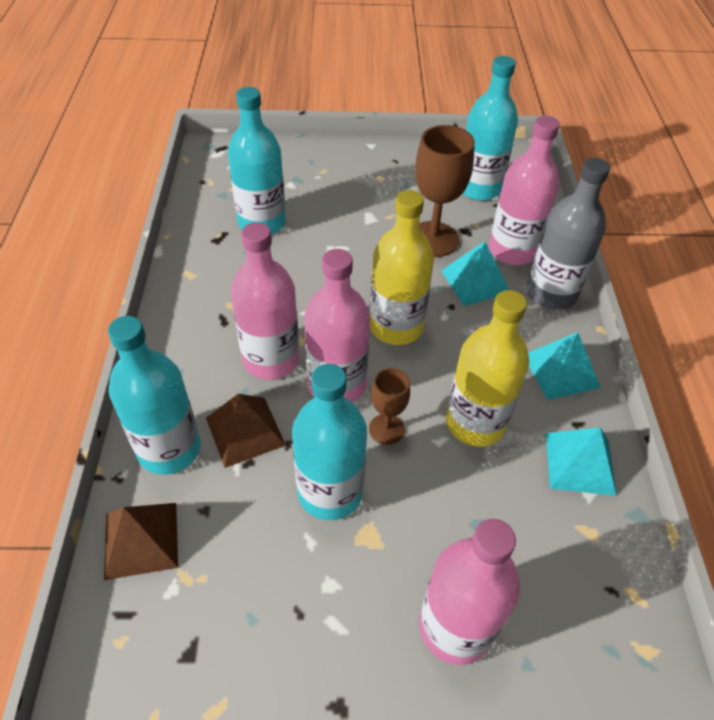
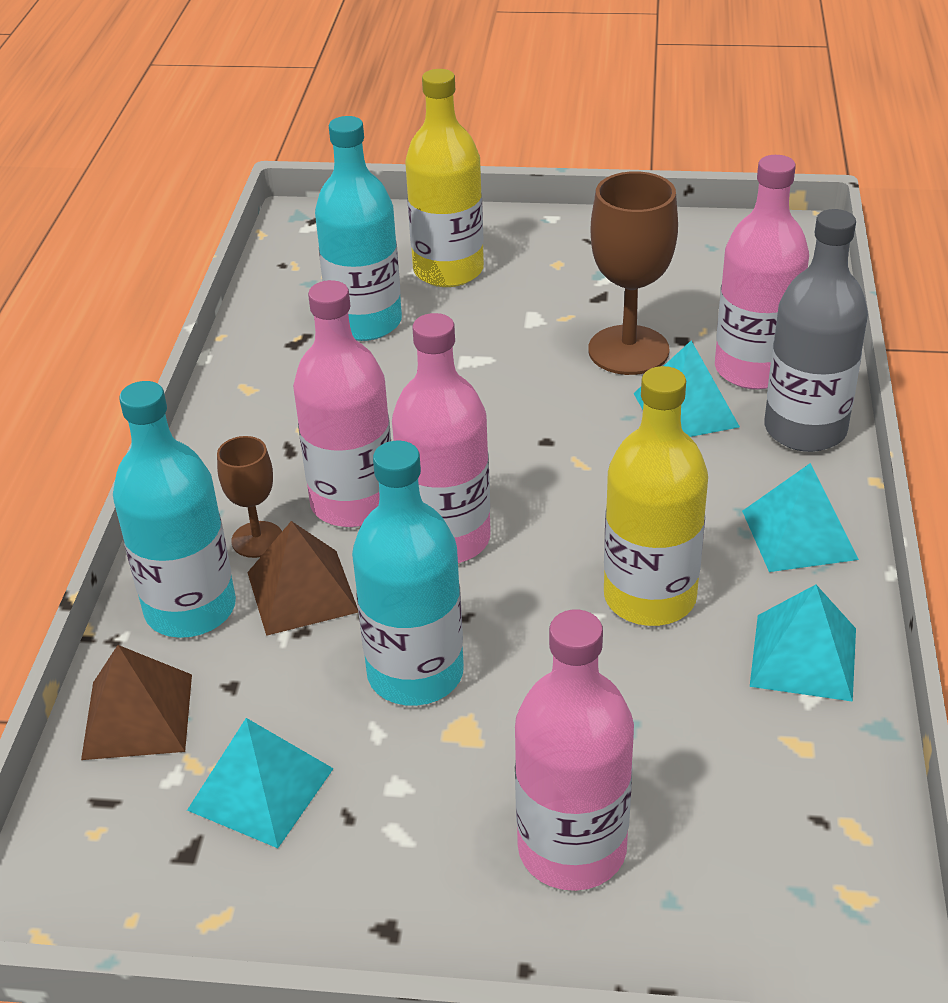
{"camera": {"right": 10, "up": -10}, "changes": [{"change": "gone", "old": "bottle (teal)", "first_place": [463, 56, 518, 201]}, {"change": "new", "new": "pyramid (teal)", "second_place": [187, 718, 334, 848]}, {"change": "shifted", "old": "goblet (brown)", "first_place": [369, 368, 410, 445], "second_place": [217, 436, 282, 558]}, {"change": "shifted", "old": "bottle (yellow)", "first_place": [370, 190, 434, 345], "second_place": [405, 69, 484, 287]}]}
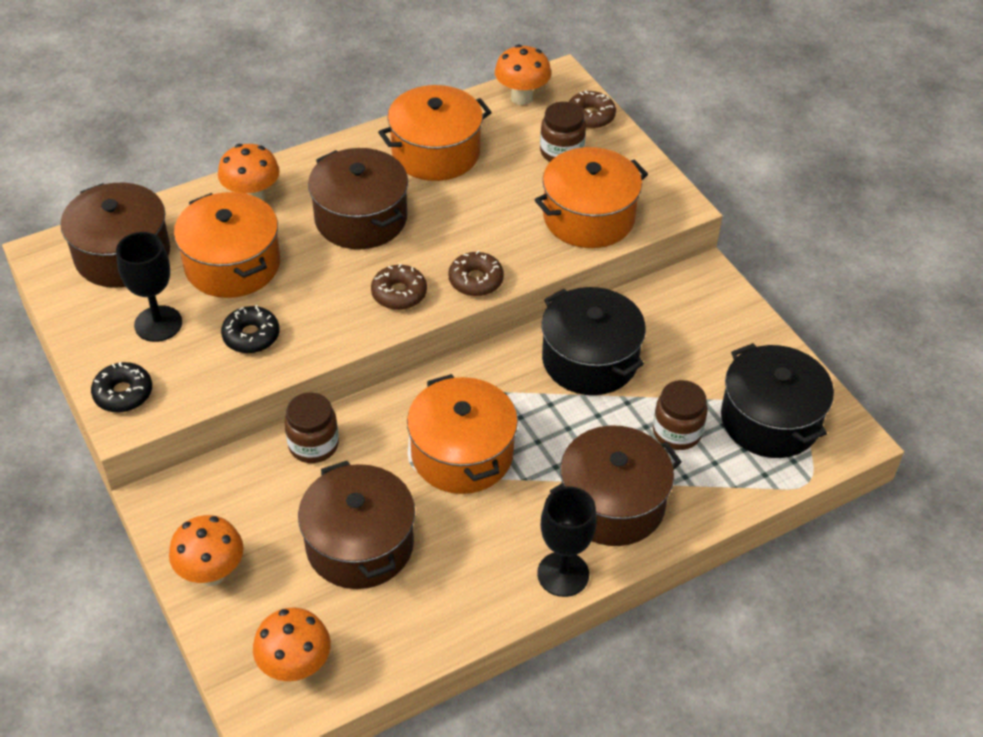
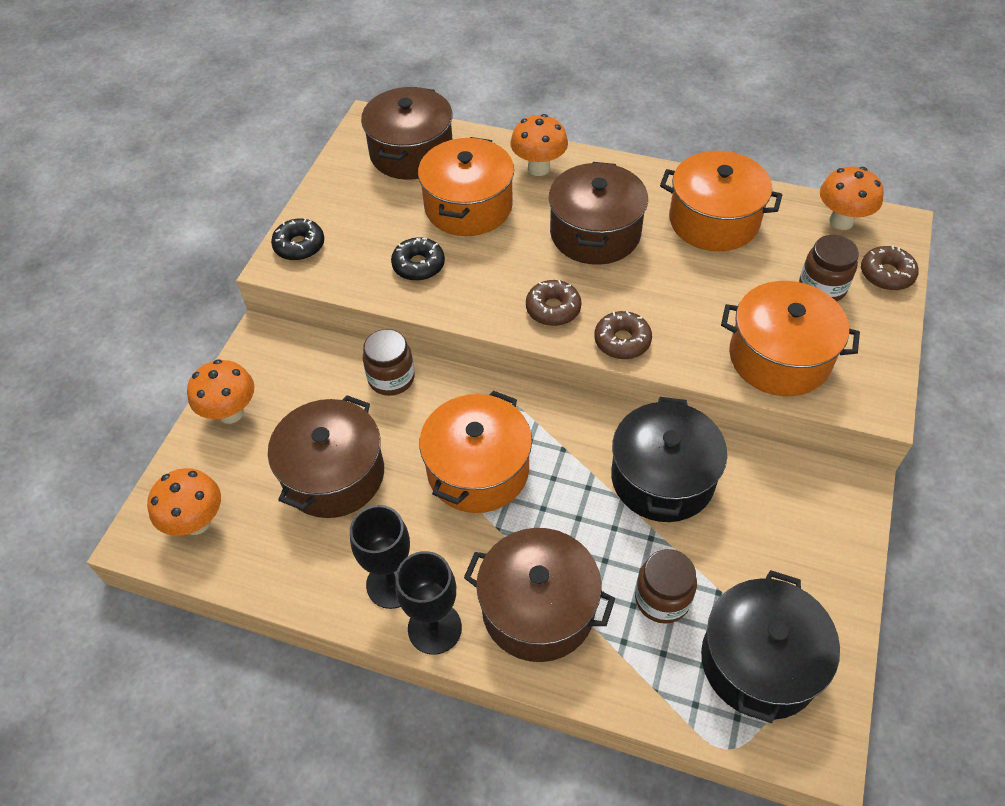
{"camera": {"right": 50, "up": 5}, "changes": [{"change": "shifted", "old": "goblet (ebony)", "first_place": [116, 232, 182, 342], "second_place": [350, 505, 410, 609]}]}
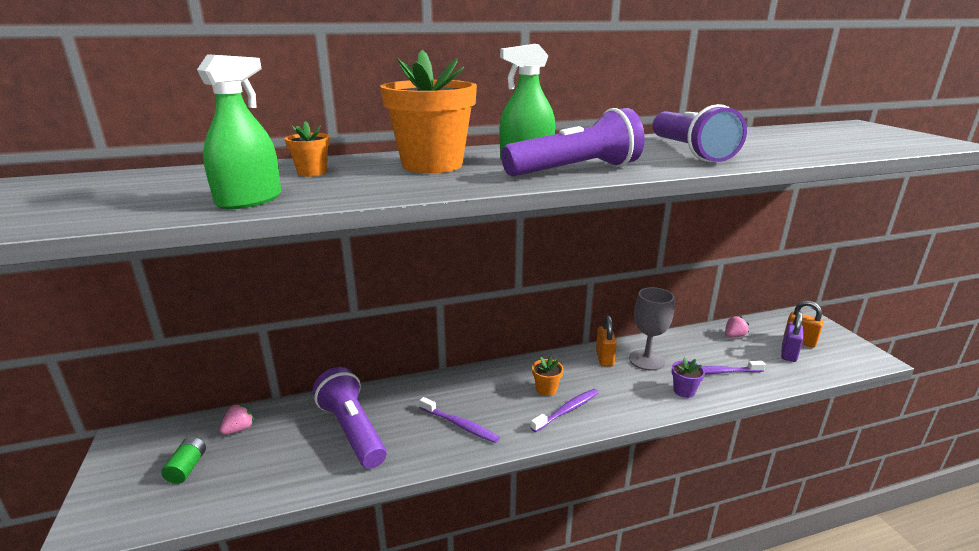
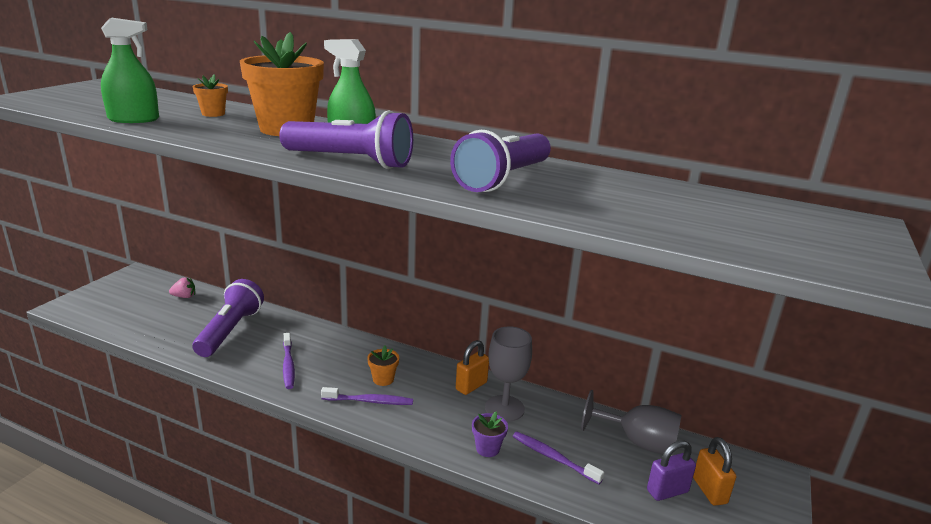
{"camera": {"right": 40, "up": 0}, "changes": [{"change": "gone", "old": "battery (emerald)", "first_place": [161, 437, 206, 484]}, {"change": "swapped", "old": "berry (rosy)", "new": "goblet (ash-grey)", "first_place": [725, 316, 749, 338], "second_place": [581, 390, 681, 455]}]}
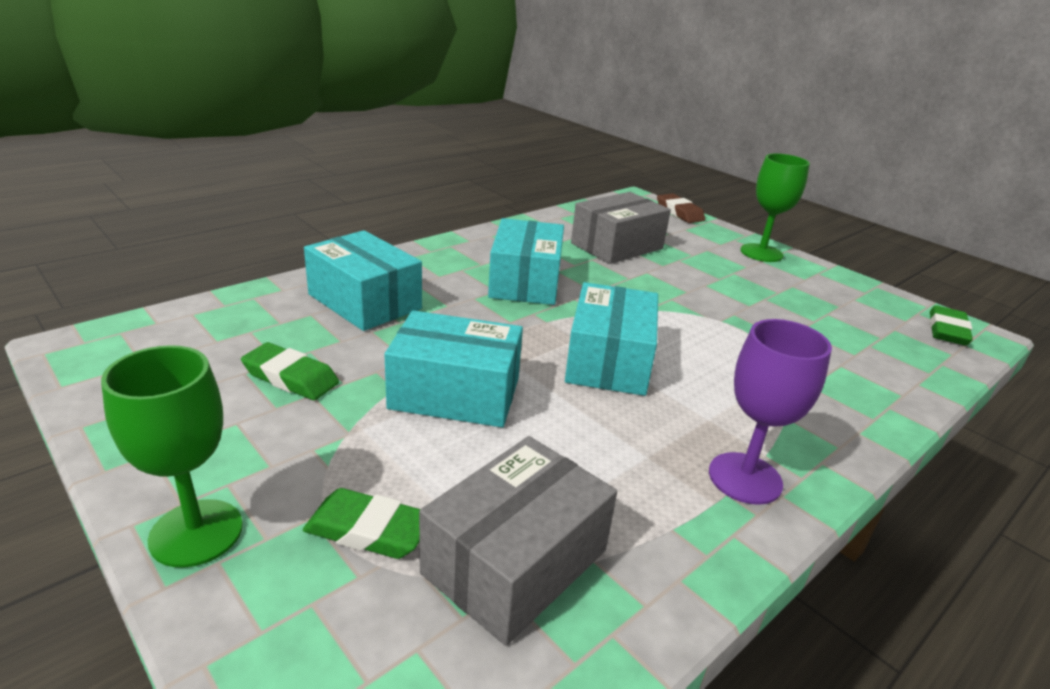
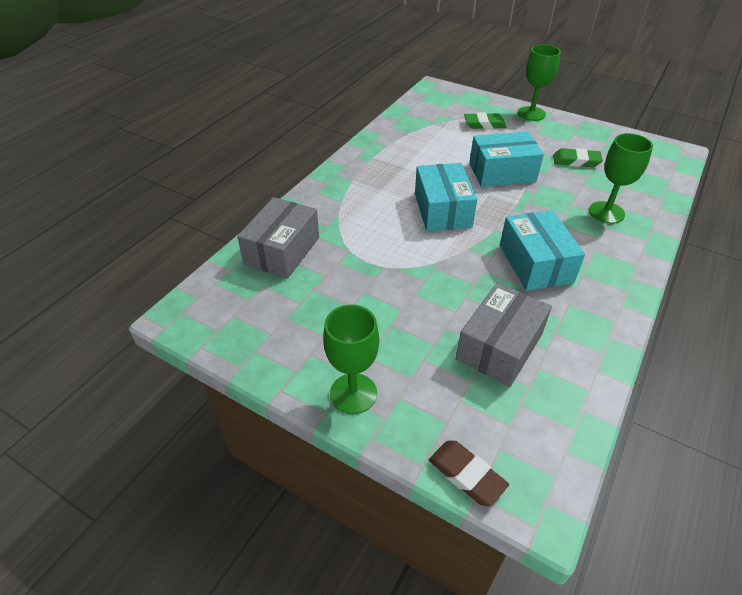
{"camera": {"right": 165, "up": 15}, "changes": [{"change": "gone", "old": "goblet (purple)", "first_place": [709, 319, 832, 505]}, {"change": "gone", "old": "gum eraser (emerald)", "first_place": [929, 305, 973, 346]}, {"change": "shifted", "old": "parcel (ash-grey)", "first_place": [419, 436, 617, 646], "second_place": [237, 197, 319, 279]}, {"change": "swapped", "old": "parcel (teal)", "new": "goblet (emerald)", "first_place": [304, 230, 422, 331], "second_place": [589, 133, 653, 224]}]}
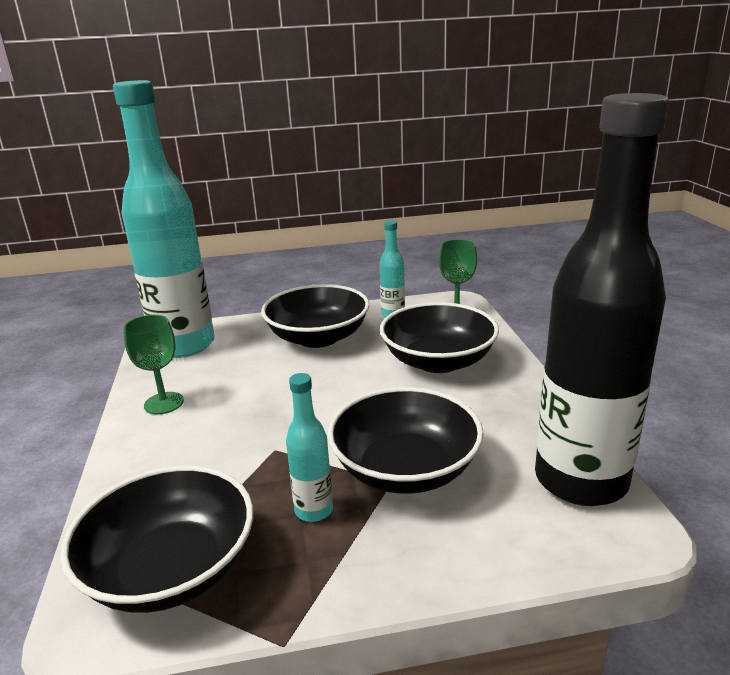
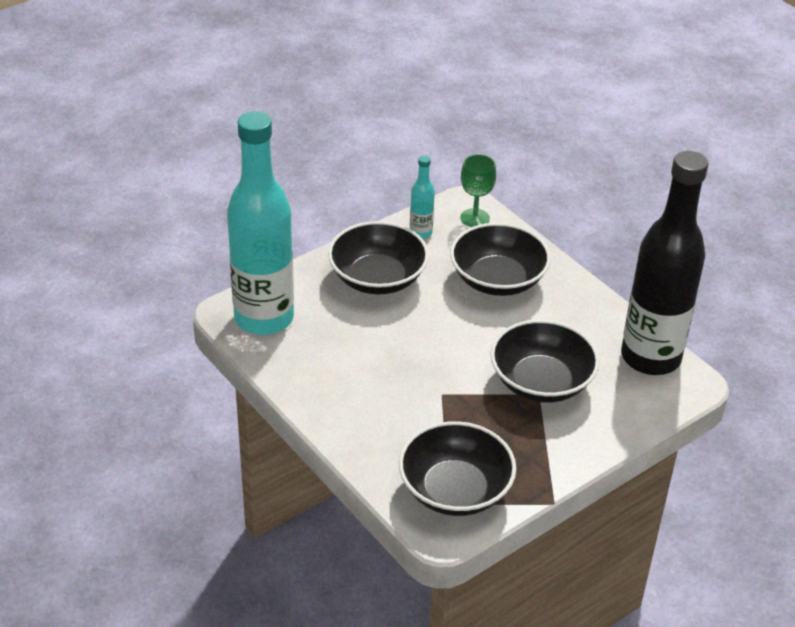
{"camera": {"right": -30, "up": 15}, "changes": [{"change": "gone", "old": "goblet (emerald)", "first_place": [123, 315, 184, 414]}, {"change": "gone", "old": "bottle (teal)", "first_place": [286, 373, 333, 522]}]}
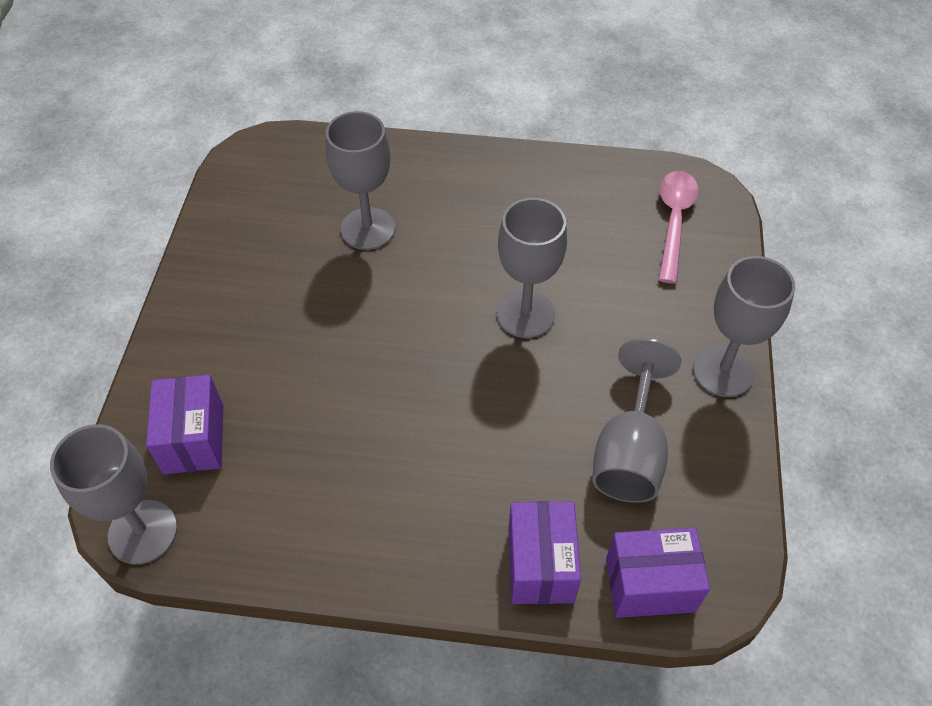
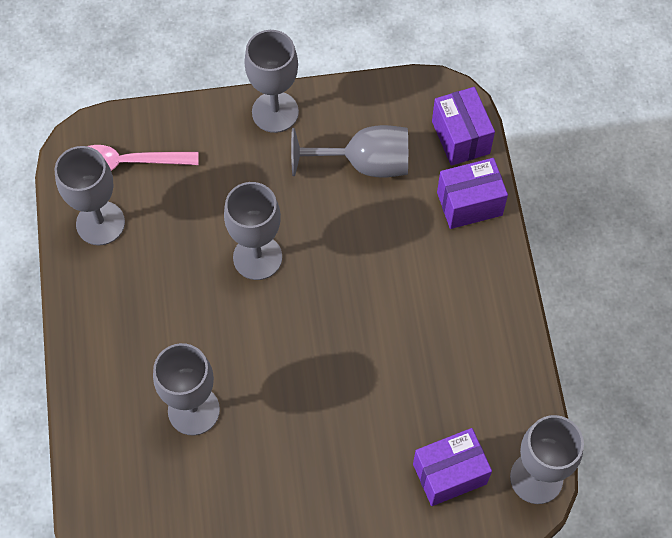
{"camera": {"right": -105, "up": 10}, "changes": [{"change": "new", "new": "goblet (ash-grey)", "second_place": [55, 146, 125, 245]}]}
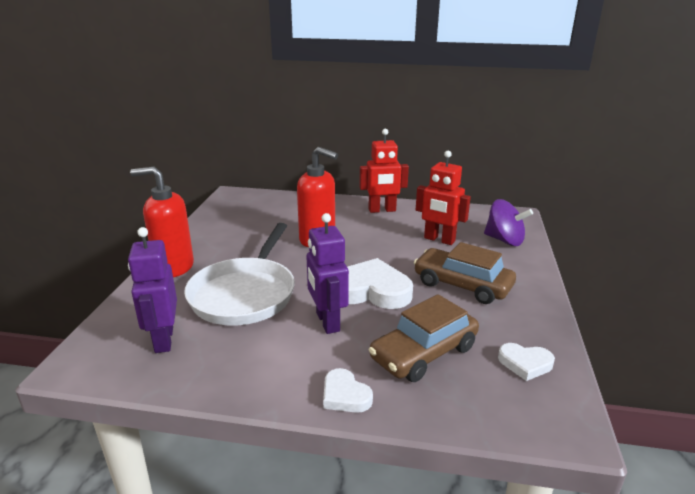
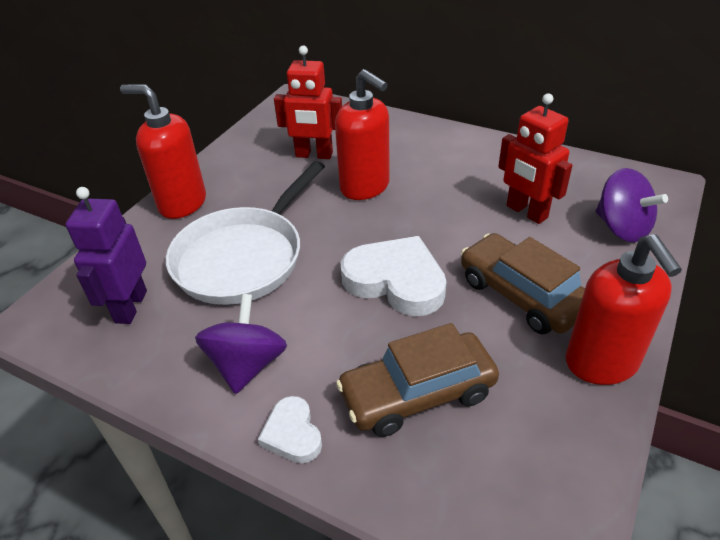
{"camera": {"right": 20, "up": 15}, "changes": [{"change": "gone", "old": "robot figure (purple)", "first_place": [306, 213, 349, 334]}, {"change": "gone", "old": "heart shape (white)", "first_place": [498, 343, 555, 381]}, {"change": "new", "new": "spinning top (purple)", "second_place": [195, 294, 287, 394]}, {"change": "new", "new": "soap pump (scarlet)", "second_place": [566, 234, 682, 385]}, {"change": "shifted", "old": "robot figure (scarlet)", "first_place": [359, 129, 409, 213], "second_place": [274, 46, 342, 159]}]}
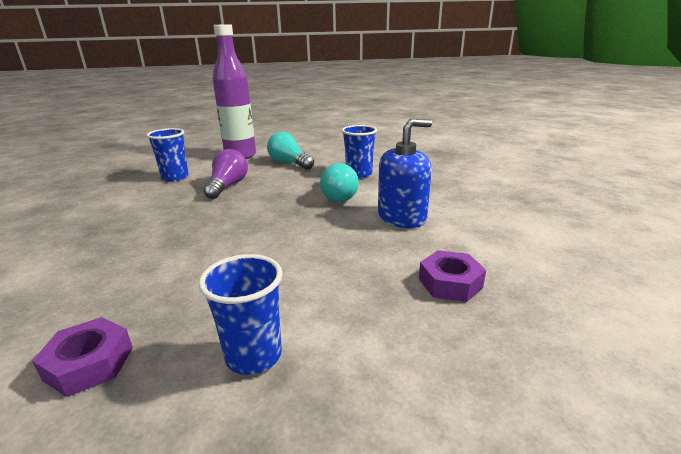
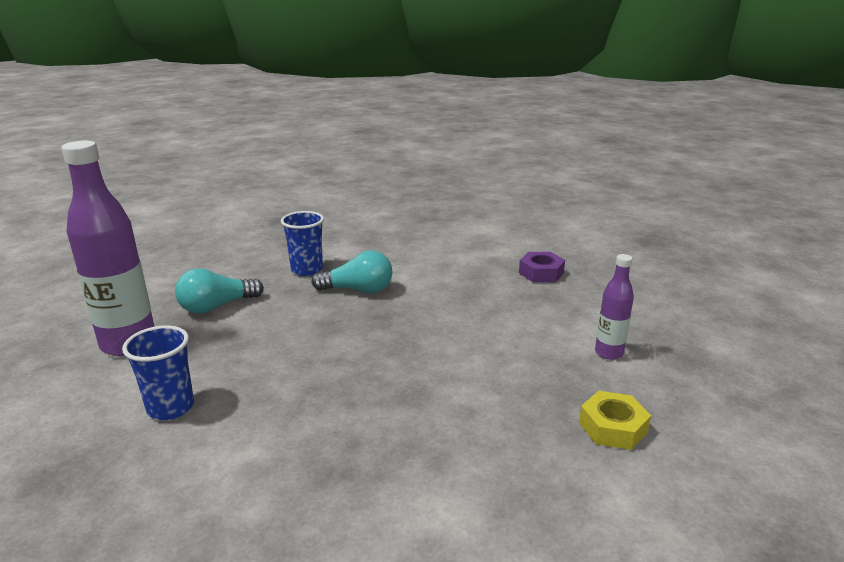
{"camera": {"right": -75, "up": 0}, "changes": [{"change": "gone", "old": "light bulb (purple)", "first_place": [203, 149, 248, 199]}, {"change": "gone", "old": "soap pump (blue)", "first_place": [378, 119, 432, 228]}, {"change": "swapped", "old": "tumbler (blue)", "new": "bottle (purple)", "first_place": [199, 254, 283, 375], "second_place": [595, 254, 634, 360]}, {"change": "repainted", "old": "hex nut (purple)", "new": "hex nut (yellow)", "first_place": [32, 317, 133, 397], "second_place": [579, 391, 651, 450]}]}
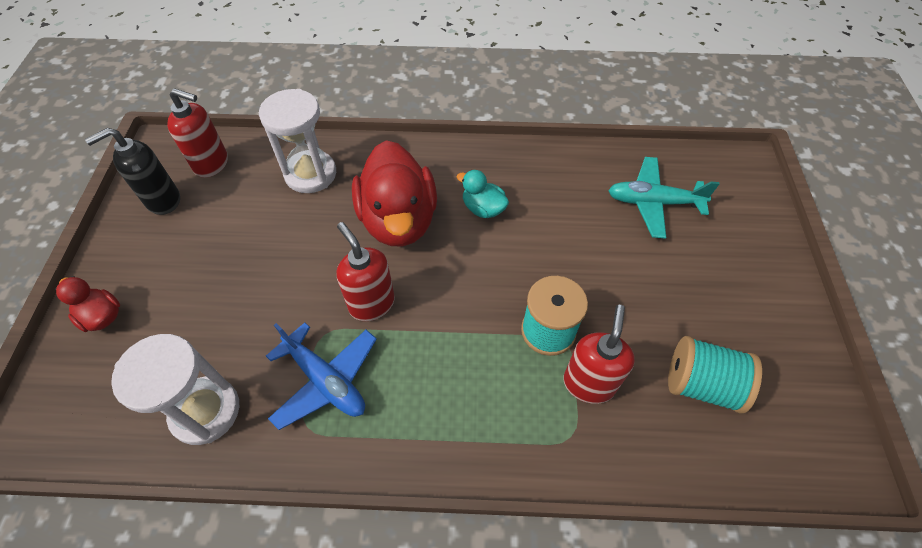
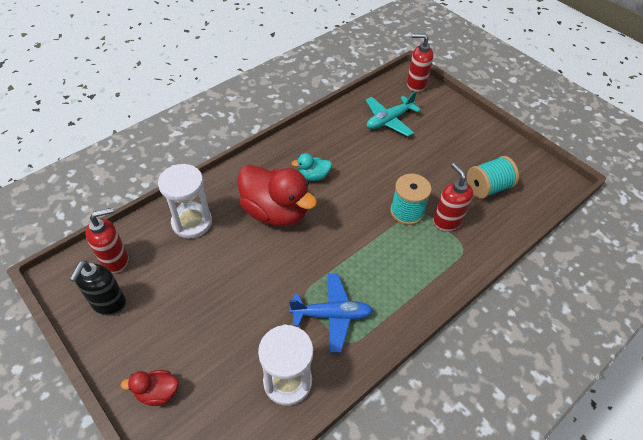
{"camera": {"right": -45, "up": -5}, "changes": [{"change": "shifted", "old": "soap pump (scarlet)", "first_place": [336, 222, 395, 321], "second_place": [407, 34, 433, 92]}]}
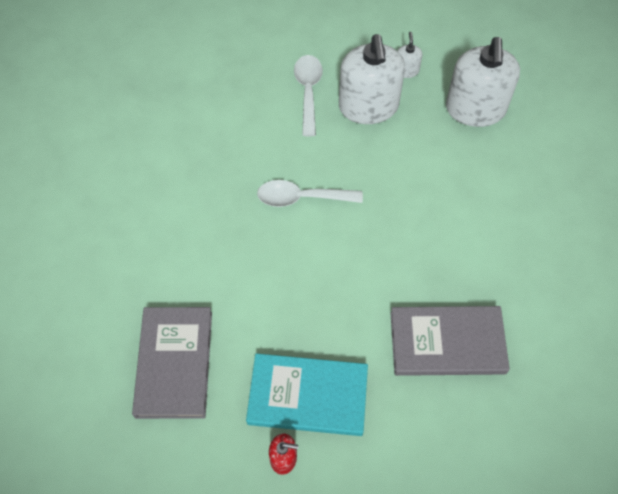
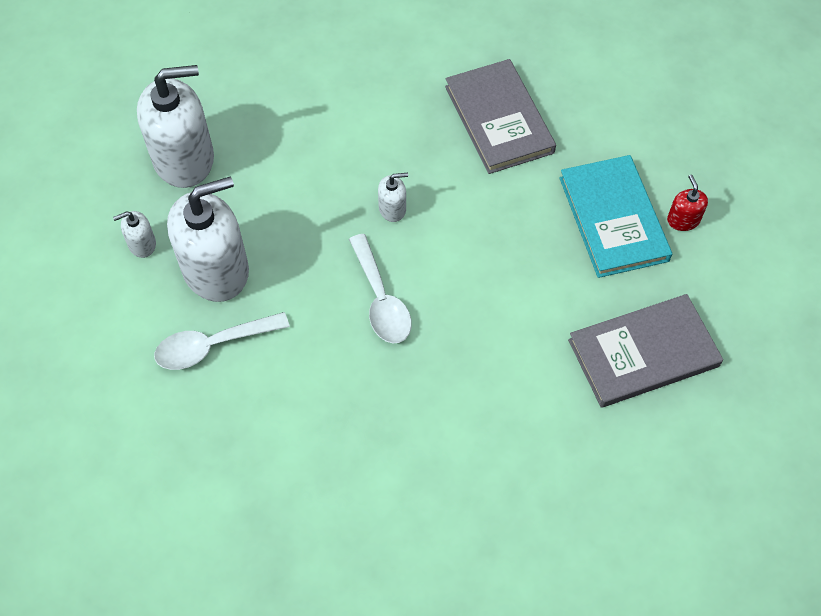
{"camera": {"right": -110, "up": 0}, "changes": [{"change": "new", "new": "soap pump (white)", "second_place": [378, 173, 408, 222]}]}
